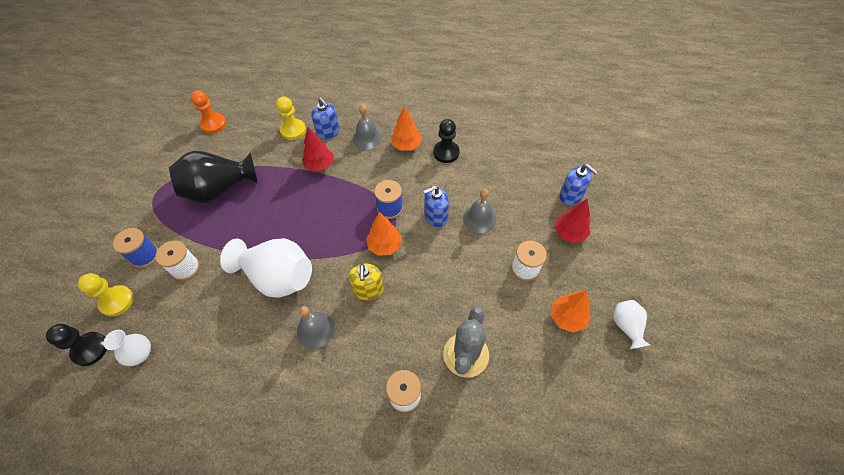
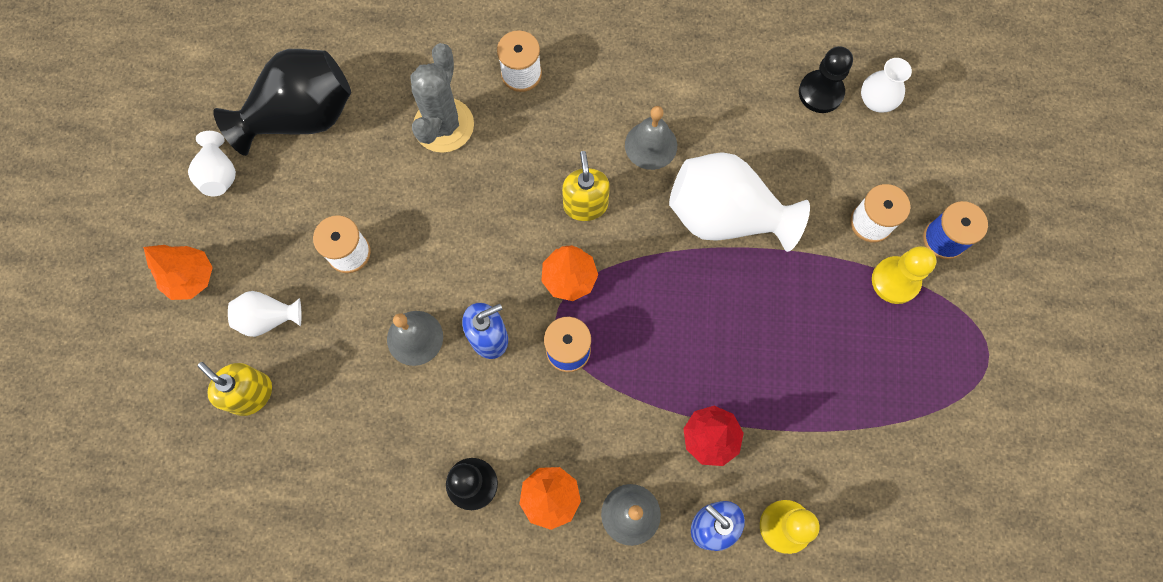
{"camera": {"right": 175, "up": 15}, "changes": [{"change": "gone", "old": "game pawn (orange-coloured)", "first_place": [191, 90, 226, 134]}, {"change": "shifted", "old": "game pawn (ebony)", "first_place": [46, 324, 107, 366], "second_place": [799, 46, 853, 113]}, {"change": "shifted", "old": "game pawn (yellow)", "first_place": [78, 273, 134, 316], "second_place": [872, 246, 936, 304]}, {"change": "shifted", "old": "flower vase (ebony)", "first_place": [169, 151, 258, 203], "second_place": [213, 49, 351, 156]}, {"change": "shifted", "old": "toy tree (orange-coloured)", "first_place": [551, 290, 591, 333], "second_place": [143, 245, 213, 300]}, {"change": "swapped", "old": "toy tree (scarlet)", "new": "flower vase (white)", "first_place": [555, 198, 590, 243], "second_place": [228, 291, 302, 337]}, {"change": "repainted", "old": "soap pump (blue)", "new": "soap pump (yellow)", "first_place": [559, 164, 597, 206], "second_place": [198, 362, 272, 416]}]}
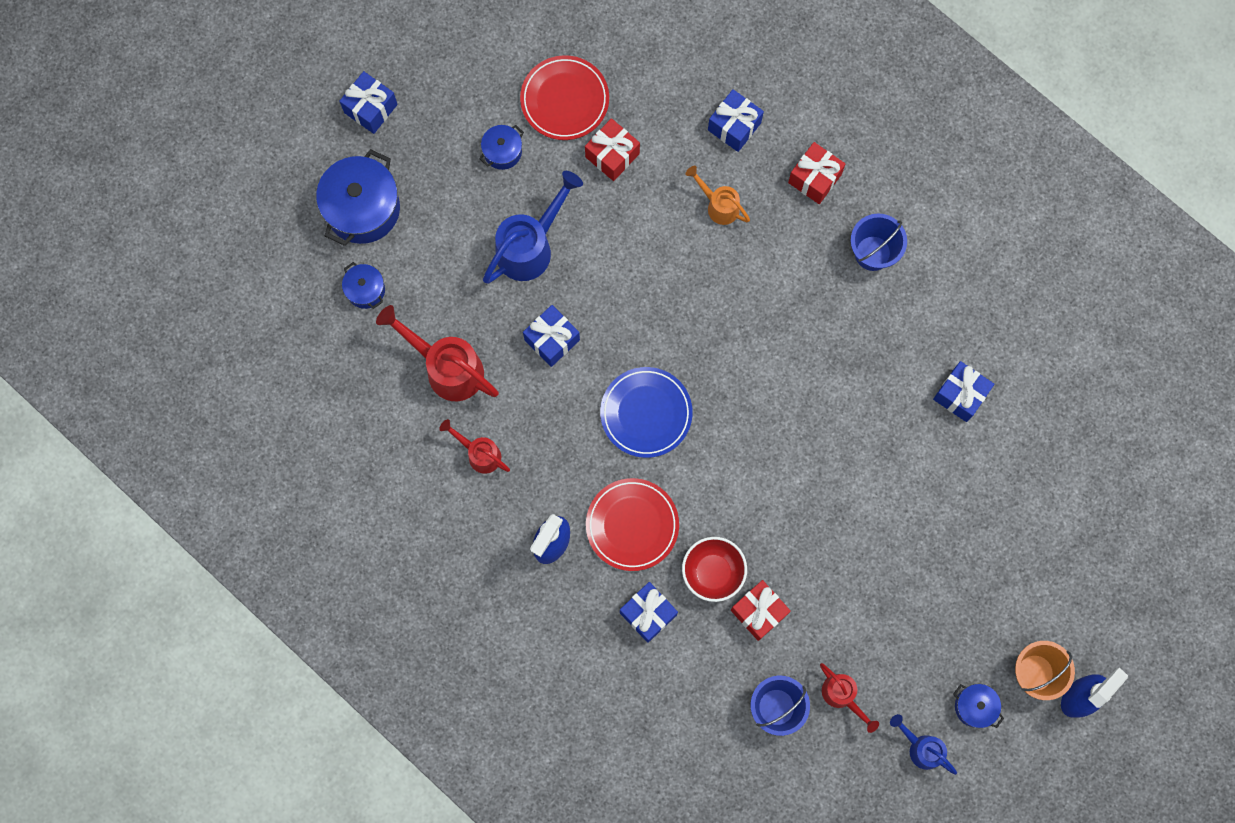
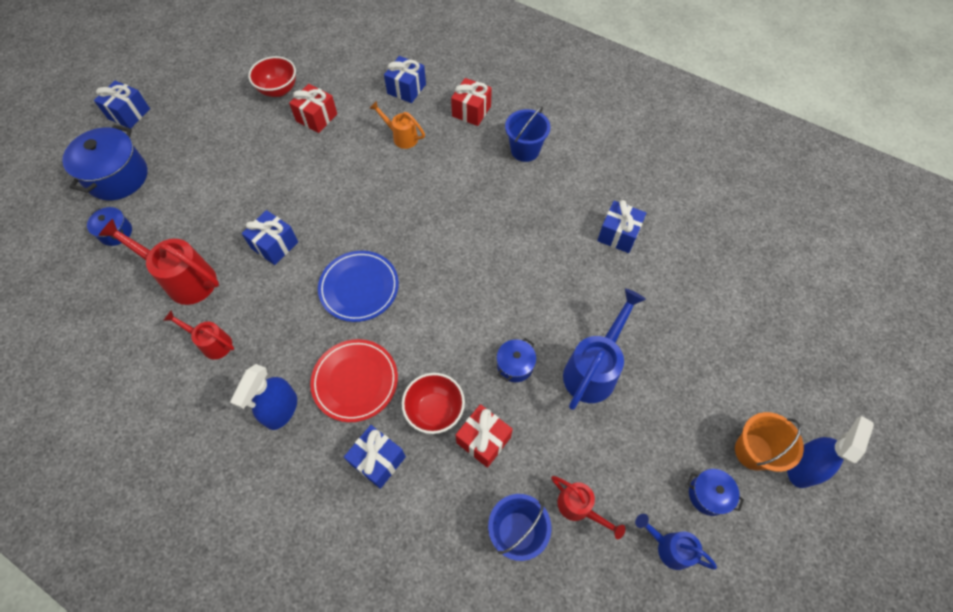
{"camera": {"right": -10, "up": -15}, "changes": [{"change": "shifted", "old": "pot (blue)", "first_place": [479, 125, 524, 170], "second_place": [496, 338, 536, 382]}, {"change": "shifted", "old": "sprinkling can (blue)", "first_place": [483, 171, 583, 284], "second_place": [563, 288, 646, 410]}, {"change": "swapped", "old": "plate (scarlet)", "new": "bowl (scarlet)", "first_place": [520, 55, 609, 140], "second_place": [248, 56, 296, 97]}]}
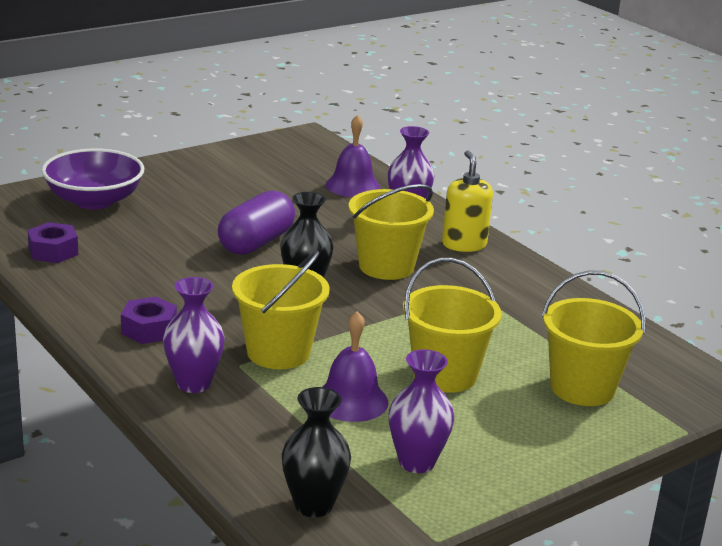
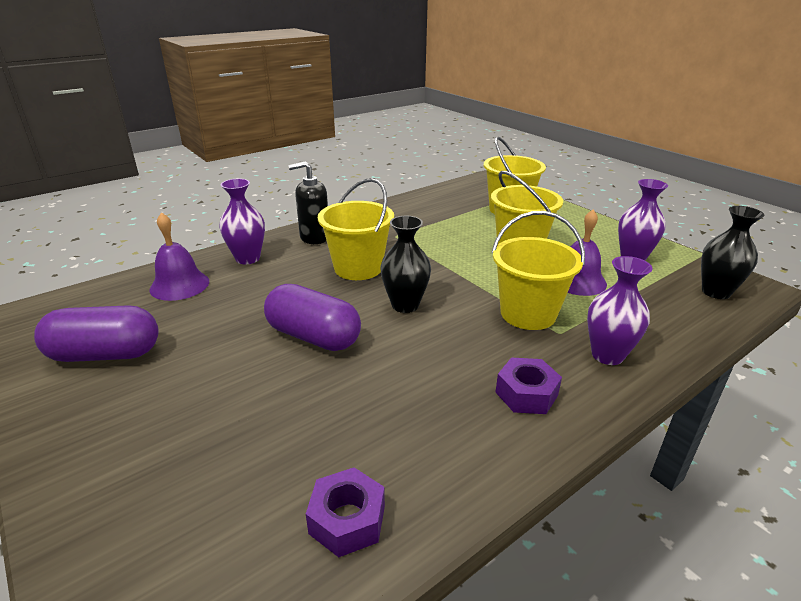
{"camera": {"right": -90, "up": 5}, "changes": [{"change": "gone", "old": "bowl (purple)", "first_place": [42, 149, 144, 209]}, {"change": "new", "new": "capsule (purple)", "second_place": [34, 305, 159, 362]}, {"change": "repainted", "old": "soap pump (yellow)", "new": "soap pump (ebony)", "first_place": [442, 150, 493, 252], "second_place": [288, 161, 328, 244]}]}
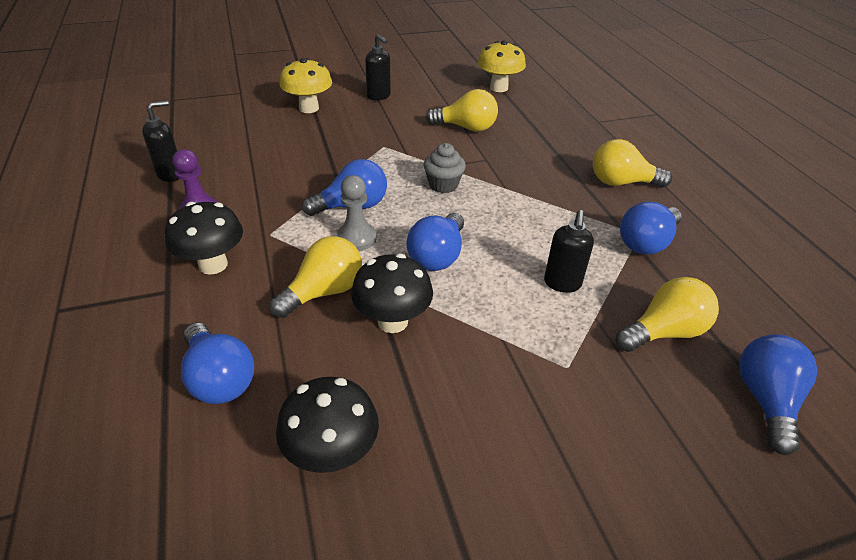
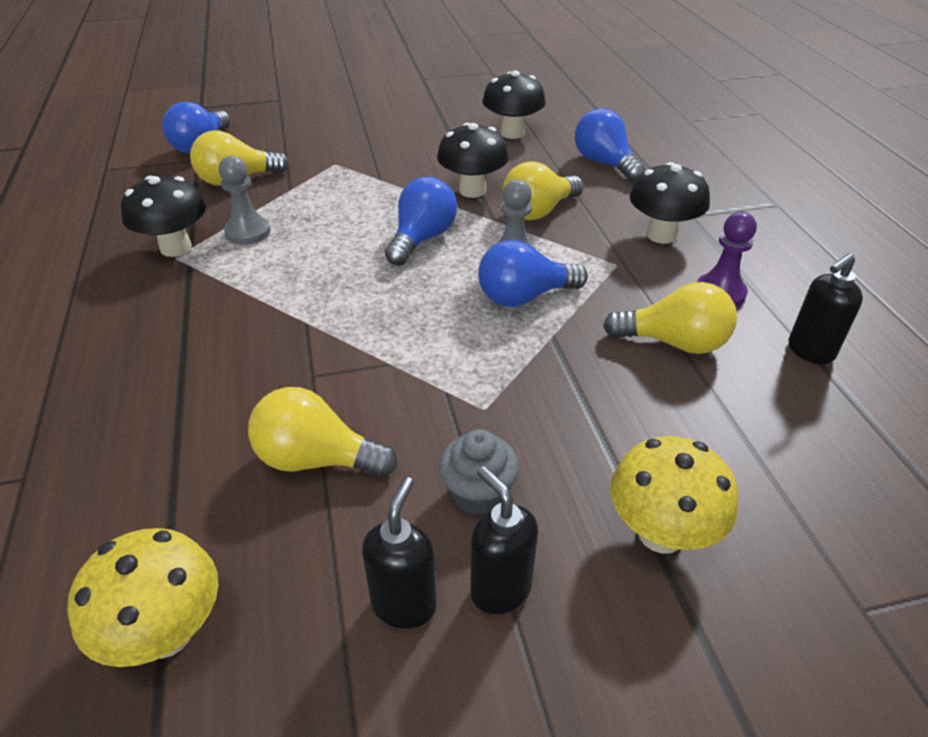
{"camera": {"right": -175, "up": 0}, "changes": [{"change": "new", "new": "game pawn (ash-grey)", "second_place": [219, 156, 271, 245]}, {"change": "shifted", "old": "muffin (ash-grey)", "first_place": [424, 143, 466, 193], "second_place": [439, 429, 519, 516]}, {"change": "shifted", "old": "soap pump (ebony)", "first_place": [544, 210, 594, 293], "second_place": [362, 477, 437, 629]}, {"change": "shifted", "old": "light bulb (yellow)", "first_place": [593, 139, 672, 188], "second_place": [603, 282, 737, 354]}, {"change": "swapped", "old": "light bulb (blue)", "new": "fungus (ebony)", "first_place": [620, 201, 682, 255], "second_place": [121, 176, 206, 257]}]}
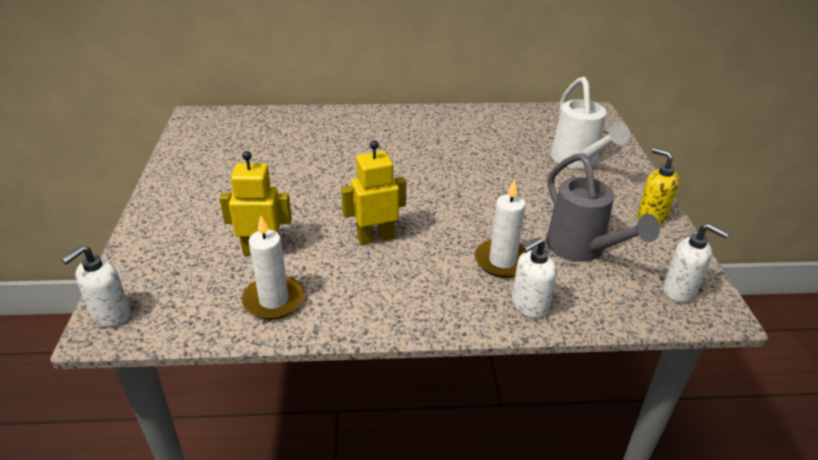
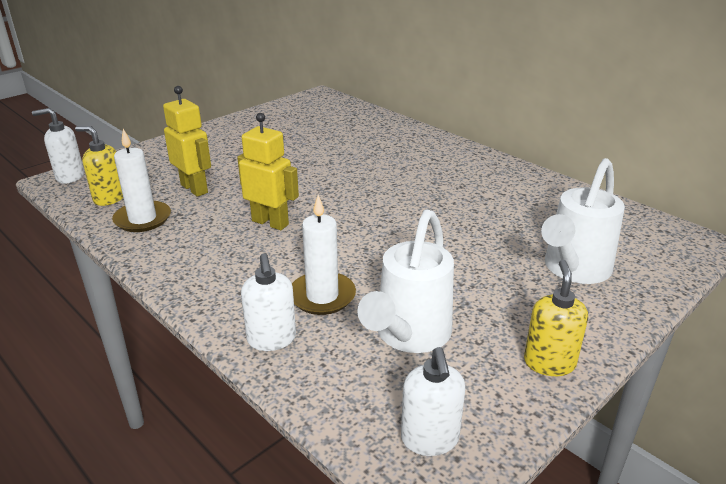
{"camera": {"right": 50, "up": -5}, "changes": [{"change": "new", "new": "soap pump (yellow)", "second_place": [75, 126, 123, 206]}, {"change": "repainted", "old": "sprinkling can (ash-grey)", "new": "sprinkling can (white)", "first_place": [546, 153, 660, 262], "second_place": [357, 209, 454, 353]}, {"change": "rotated", "old": "soap pump (white)", "first_place": [512, 237, 557, 318], "second_place": [241, 253, 296, 351], "degrees": -120}]}
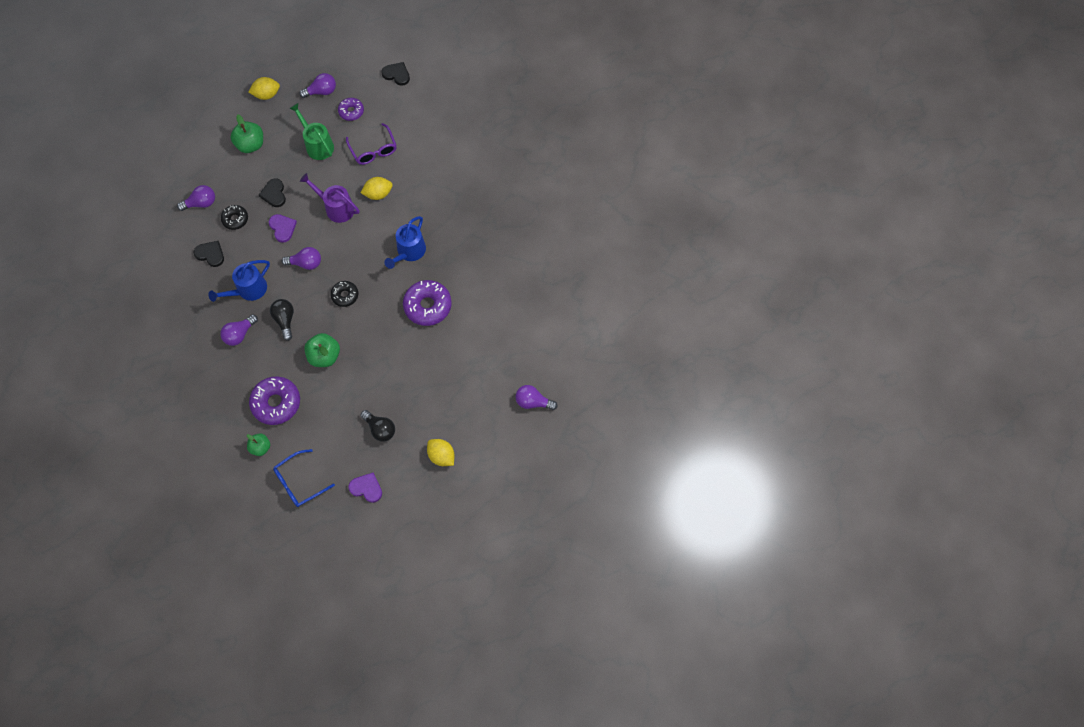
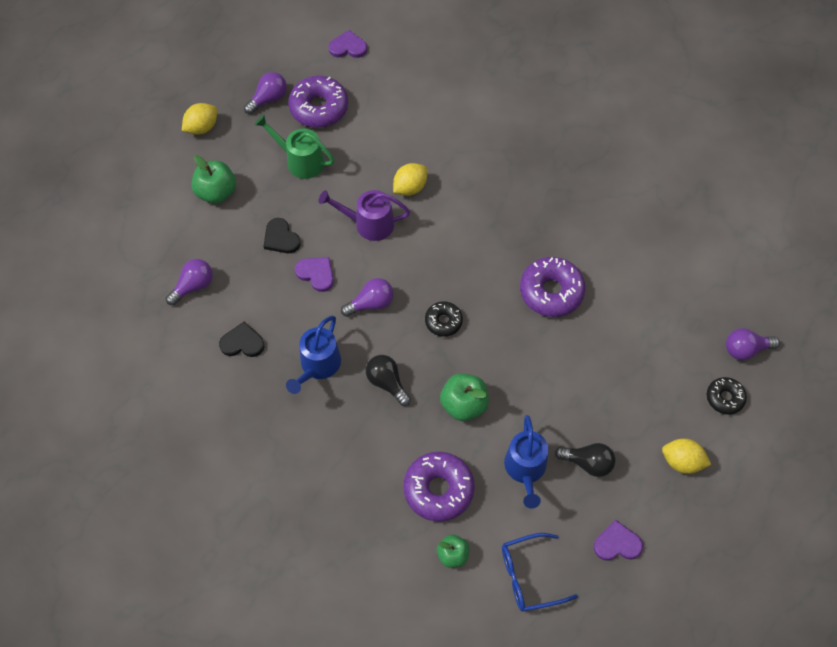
{"camera": {"right": -25, "up": -5}, "changes": [{"change": "gone", "old": "light bulb (purple)", "first_place": [220, 314, 258, 346]}, {"change": "gone", "old": "spectacles (purple)", "first_place": [346, 123, 397, 165]}, {"change": "shifted", "old": "doughnut (ebony)", "first_place": [221, 205, 248, 230], "second_place": [707, 377, 747, 415]}, {"change": "shifted", "old": "sprinkling can (blue)", "first_place": [384, 216, 426, 269], "second_place": [504, 415, 548, 509]}, {"change": "repainted", "old": "heart shape (ebony)", "new": "heart shape (purple)", "first_place": [381, 62, 410, 86], "second_place": [328, 30, 367, 58]}, {"change": "rotated", "old": "spectacles (blue)", "first_place": [273, 449, 335, 507], "second_place": [502, 533, 578, 611], "degrees": 45}, {"change": "scaled", "old": "doughnut (purple)", "first_place": [338, 98, 364, 121], "second_place": [288, 76, 348, 128], "factor": 1.74}]}
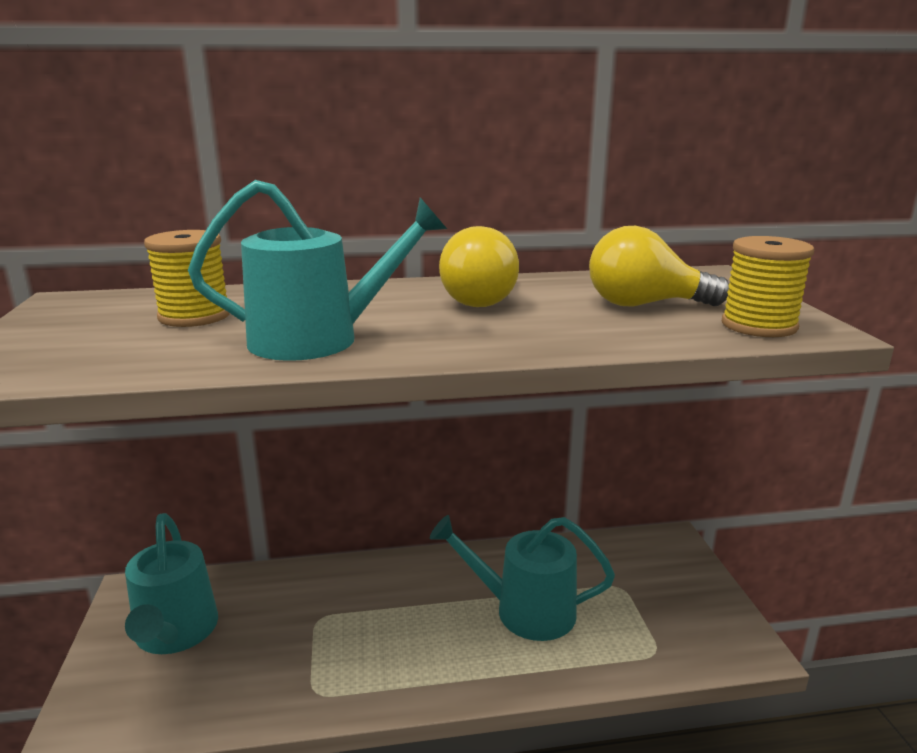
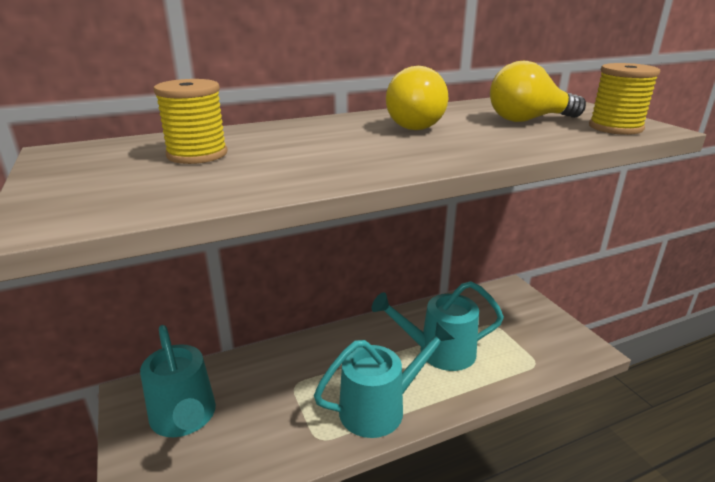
{"camera": {"right": -15, "up": 5}, "changes": [{"change": "shifted", "old": "sprinkling can (teal)", "first_place": [188, 180, 447, 361], "second_place": [314, 322, 454, 438]}]}
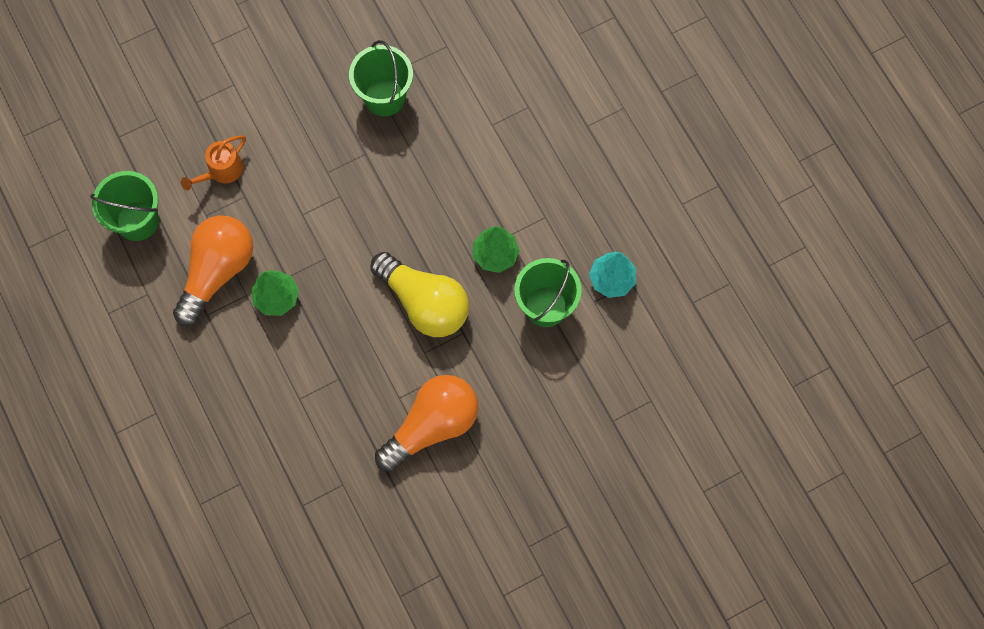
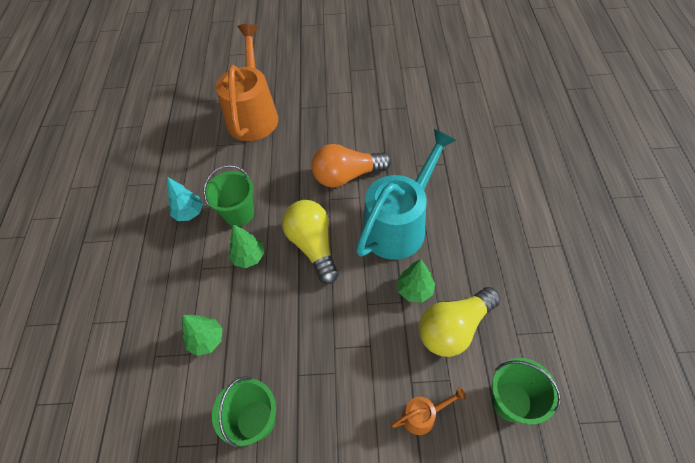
{"camera": {"right": -150, "up": -15}, "changes": [{"change": "new", "new": "toy tree (emerald)", "second_place": [182, 315, 223, 356]}, {"change": "new", "new": "sprinkling can (orange-coloured)", "second_place": [216, 24, 278, 141]}, {"change": "new", "new": "sprinkling can (teal)", "second_place": [356, 129, 456, 260]}, {"change": "repainted", "old": "light bulb (orange-coloured)", "new": "light bulb (yellow)", "first_place": [173, 215, 253, 326], "second_place": [419, 287, 501, 357]}]}
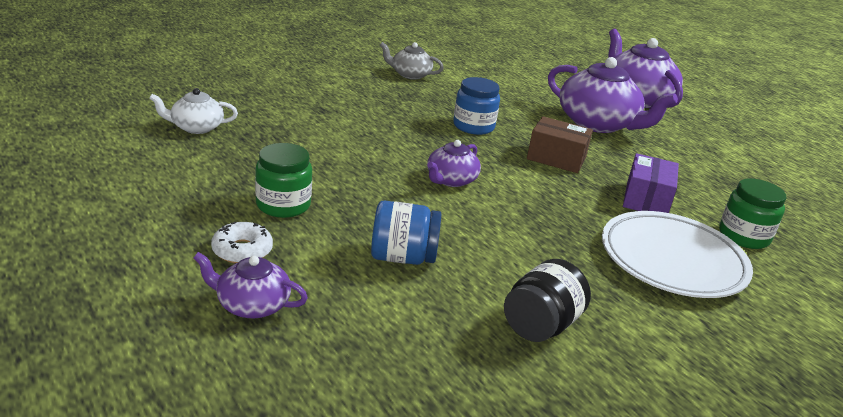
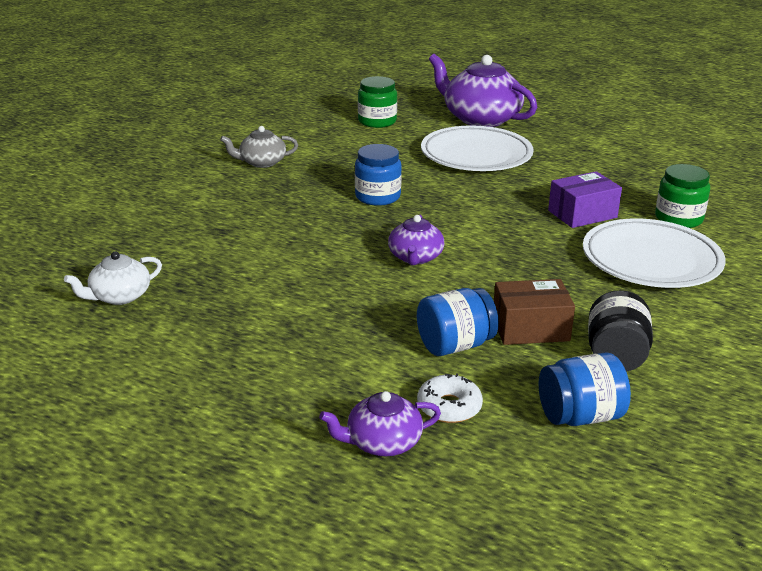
{"camera": {"right": -25, "up": 0}, "changes": [{"change": "new", "new": "jam jar (blue)", "second_place": [539, 352, 631, 426]}, {"change": "shifted", "old": "doughnut (white)", "first_place": [211, 222, 273, 264], "second_place": [417, 374, 483, 423]}, {"change": "shifted", "old": "jam jar (emerald)", "first_place": [255, 143, 312, 218], "second_place": [358, 76, 397, 128]}, {"change": "shifted", "old": "parcel (brown)", "first_place": [527, 116, 593, 173], "second_place": [494, 279, 575, 345]}, {"change": "swapped", "old": "china teapot (purple)", "new": "plate (white)", "first_place": [548, 57, 678, 133], "second_place": [421, 125, 534, 171]}, {"change": "rotated", "old": "parcel (purple)", "first_place": [623, 153, 679, 213], "second_place": [548, 171, 622, 228], "degrees": 75}]}
